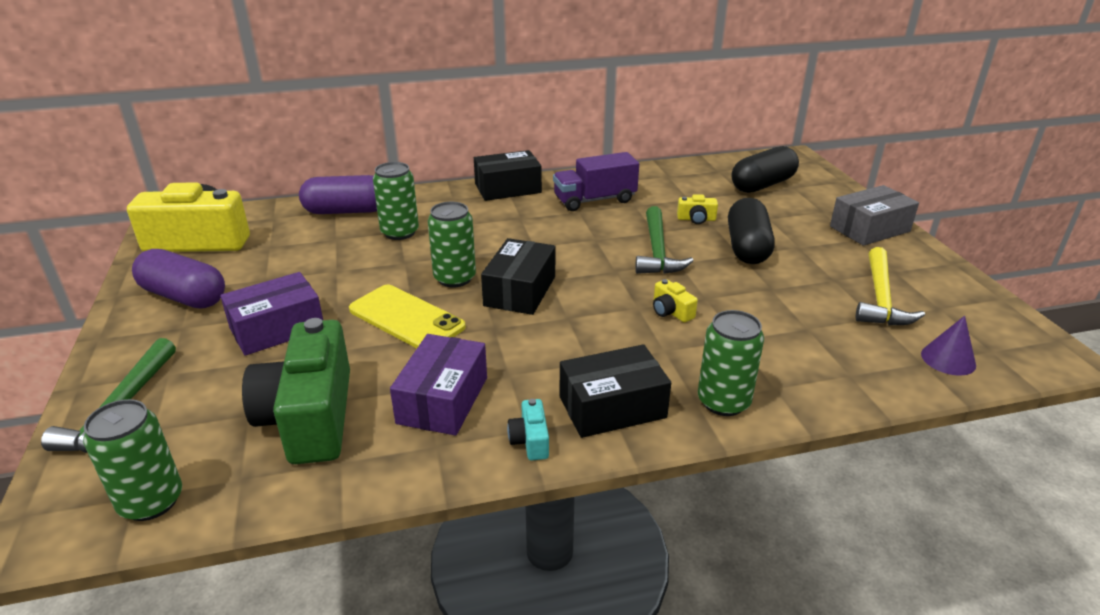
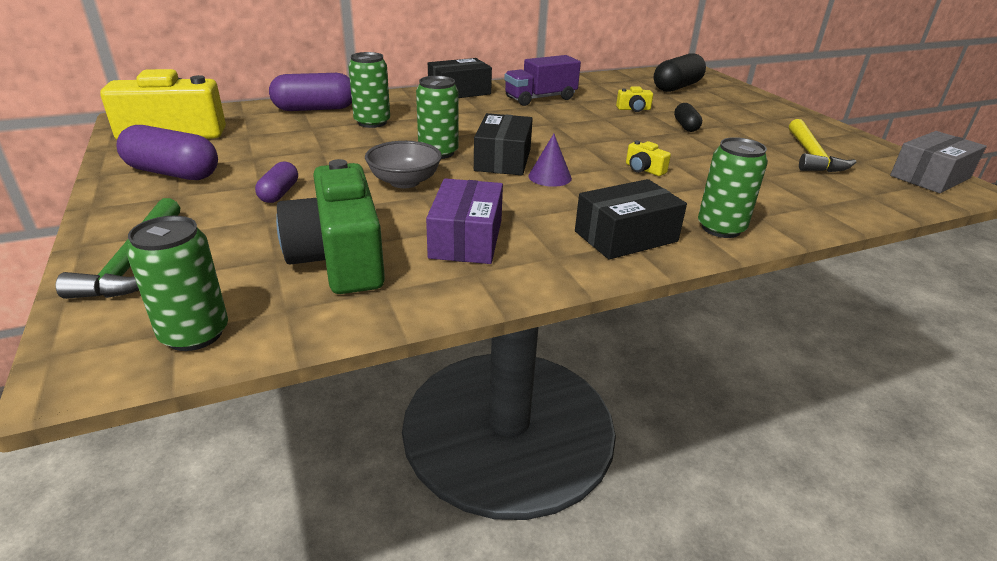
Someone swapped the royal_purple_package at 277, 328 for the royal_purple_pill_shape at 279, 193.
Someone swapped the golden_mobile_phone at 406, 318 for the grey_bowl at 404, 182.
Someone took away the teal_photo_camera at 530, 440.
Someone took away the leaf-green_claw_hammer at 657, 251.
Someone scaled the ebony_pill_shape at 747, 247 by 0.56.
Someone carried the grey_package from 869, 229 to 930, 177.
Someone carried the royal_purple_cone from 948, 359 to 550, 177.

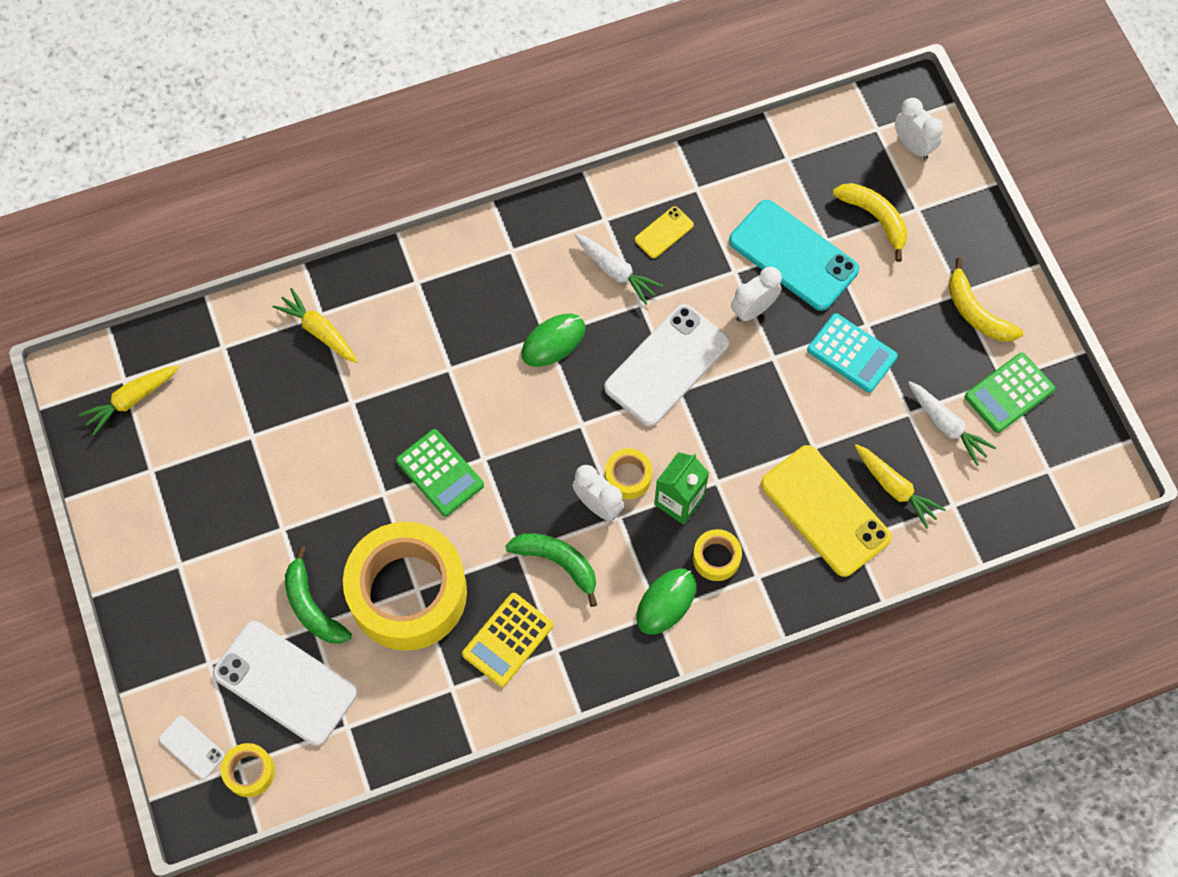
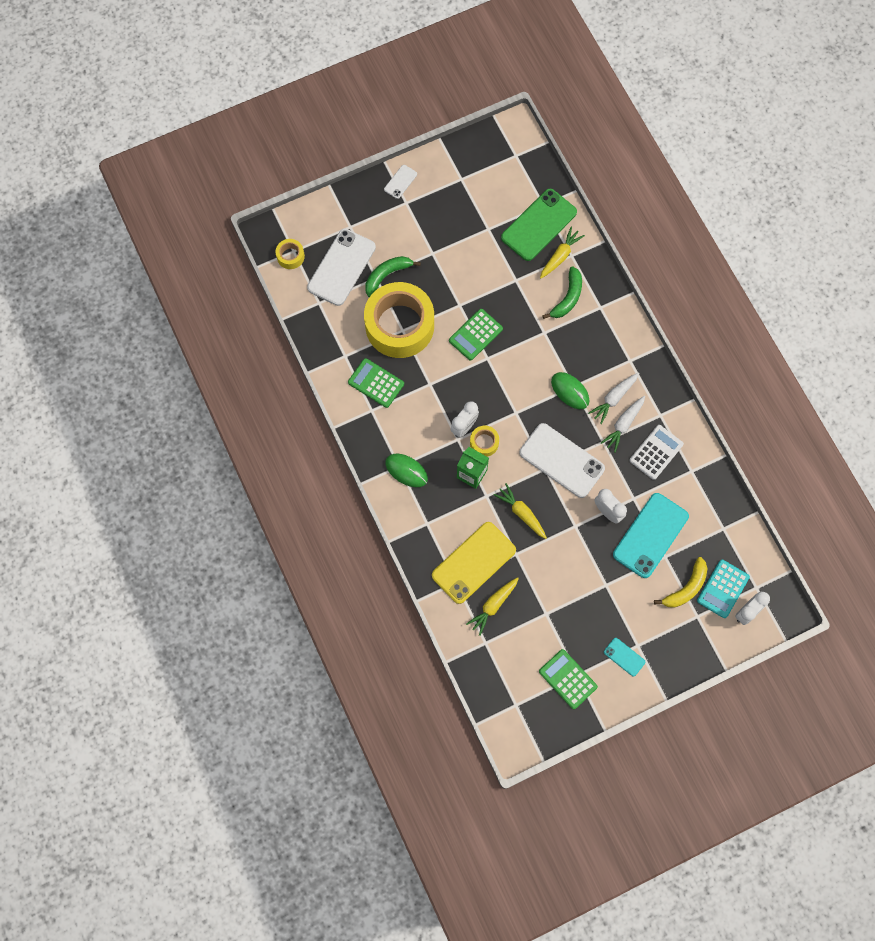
Someone carried the golden_root_vegetable from 132, 400 to 521, 513.
Someone carried the pure_white_mobile_phone from 192, 747 to 400, 182.
Someone repainted the golden_pocket_calculator at 508, 640, which became the leaf-green_pocket_calculator at 376, 383.
Someone carried the leaf-green_banana from 557, 562 to 567, 298.
Someone swapped the golden_mobile_phone at 664, 232 for the pure_white_pocket_calculator at 656, 452.
Someone took away the golden_roll_of_tape at 716, 558.
Someone carried the teal_pocket_calculator from 852, 353 to 723, 589.
Someone carried the pure_white_root_vegetable from 946, 425 to 614, 398.
Someone swapped the golden_banana at 976, 312 for the teal_mobile_phone at 624, 657.
Someone put down the leaf-green_mobile_phone at 539, 225.

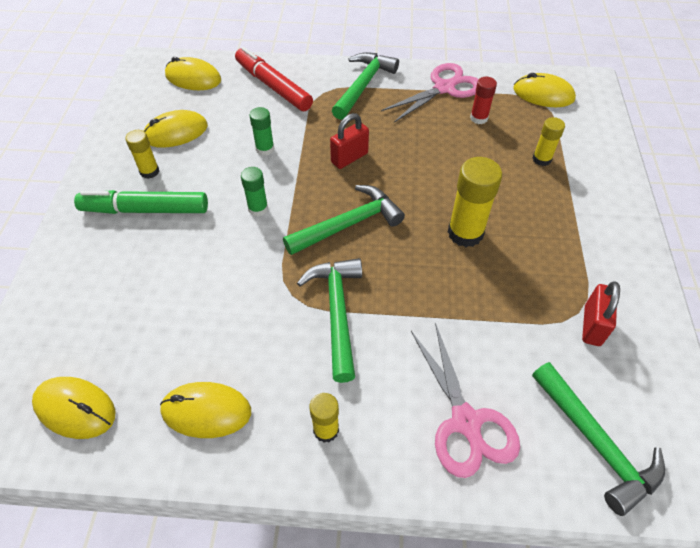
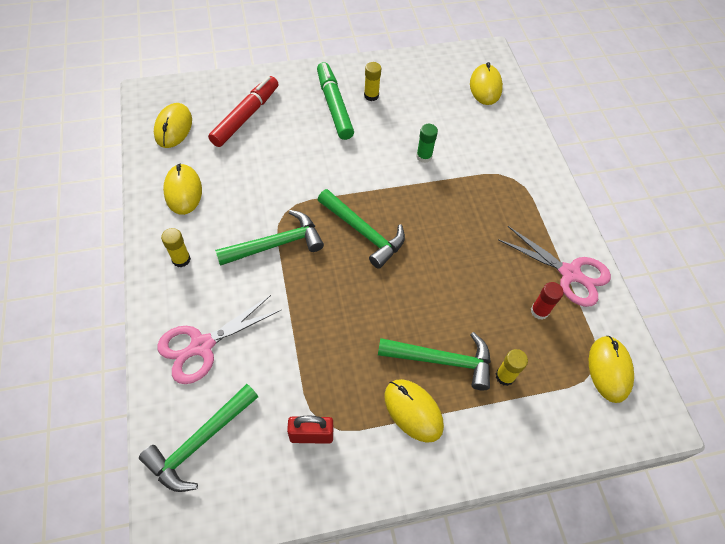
Someone carried the golden_mouse from 176, 132 to 413, 411.
Someone carried the crimson_felt_pen from 273, 87 to 245, 117.
Someone took away the leaf-green_glue at 258, 208.
Someone took away the crimson_small_lock at 349, 158.
Someone carried the leaf-green_claw_hammer from 363, 85 to 442, 360.
Someone took away the golden_glue at 465, 233.

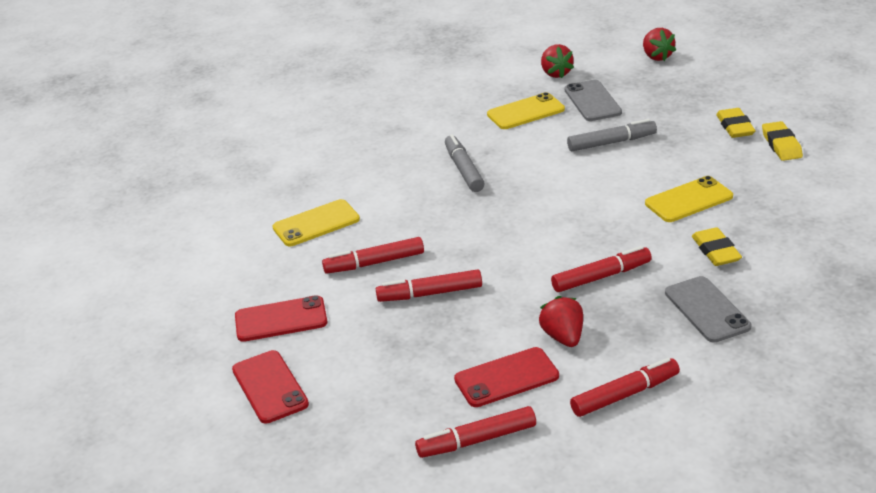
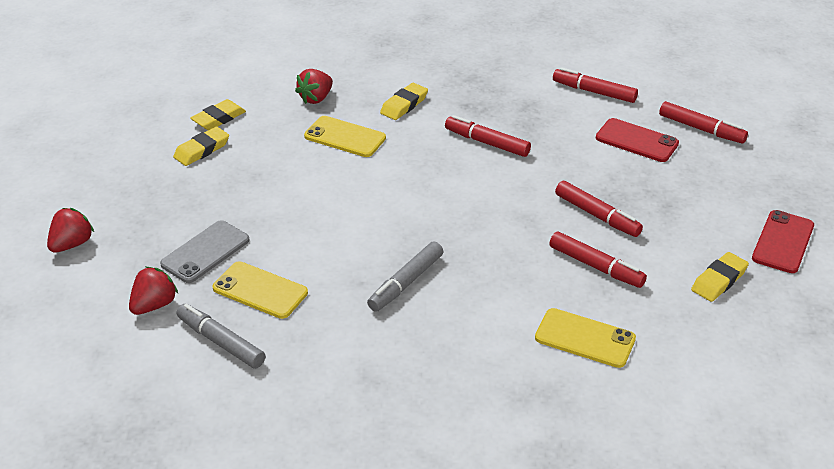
Someone swapped the crimson_mobile_phone at 281, 319 for the golden_pencil_eraser at 719, 280.
Someone carried the crimson_strawberry from 563, 337 to 316, 98.
Someone carried the grey_felt_pen from 611, 143 to 221, 342.
Someone took away the grey_mobile_phone at 707, 310.

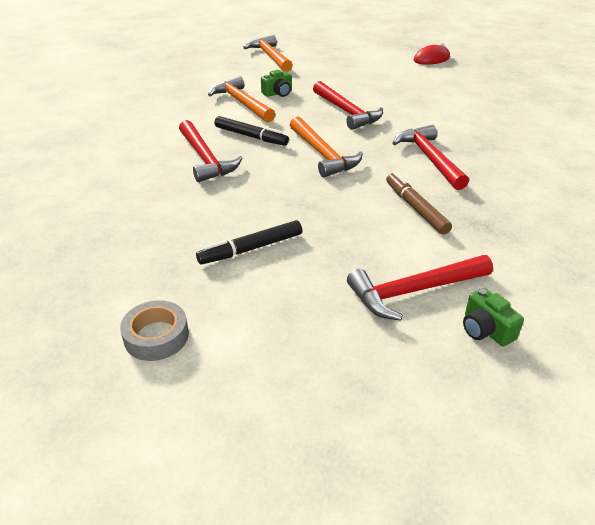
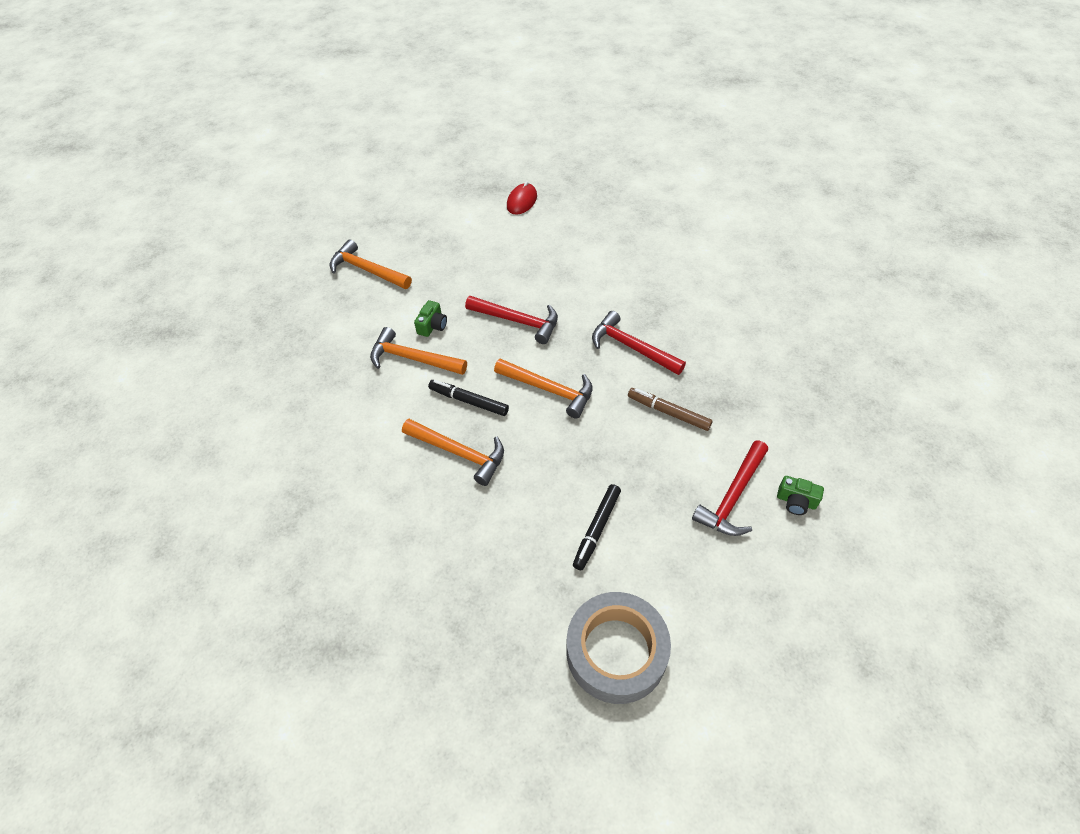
Someone scaled the grey_roll_of_tape at 156, 336 by 1.93.
Someone repainted the crimson_claw_hammer at 205, 159, which became the orange_claw_hammer at 459, 453.
Someone rotated the ebony_felt_pen at 251, 136 by 150 degrees counterclockwise.

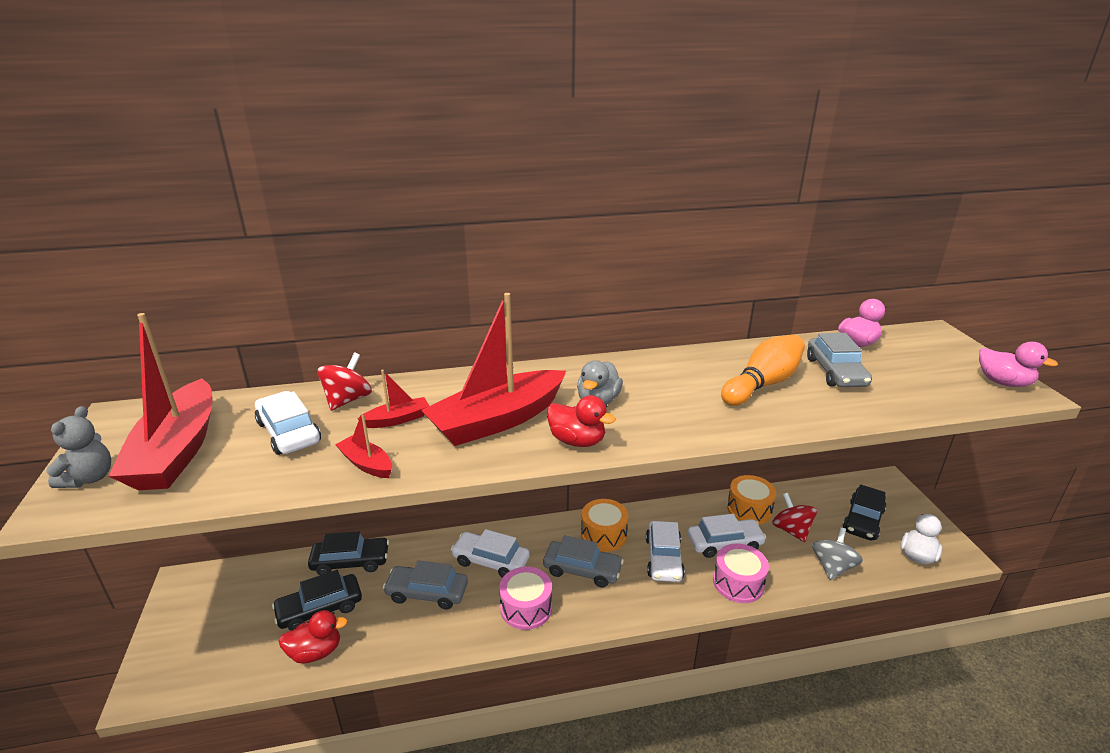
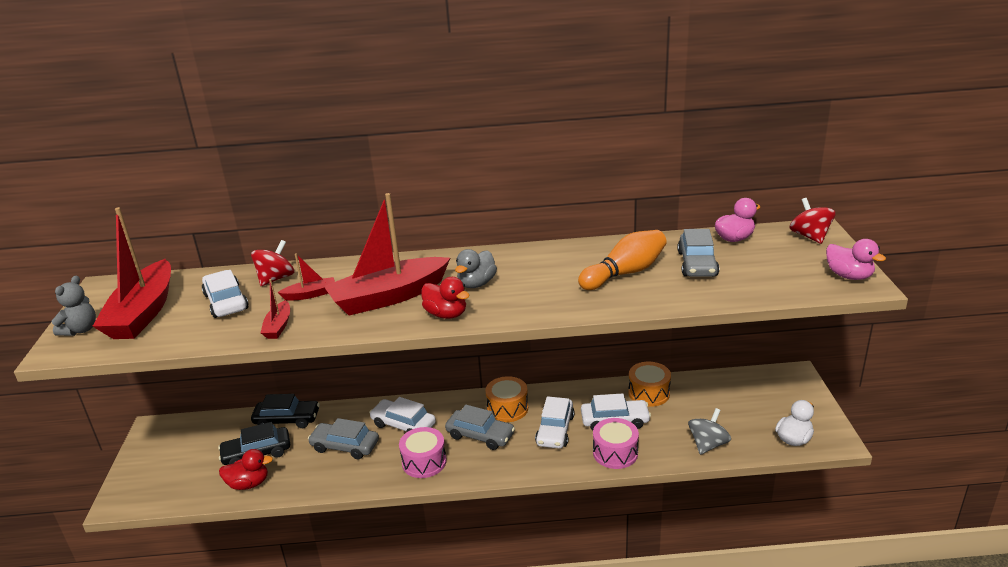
Someone rotated the crimson_sailboat at 366, 464 by 135 degrees counterclockwise.
Someone carried the crimson_spinning_top from 791, 530 to 810, 236.
Someone took away the ebony_car at 863, 520.

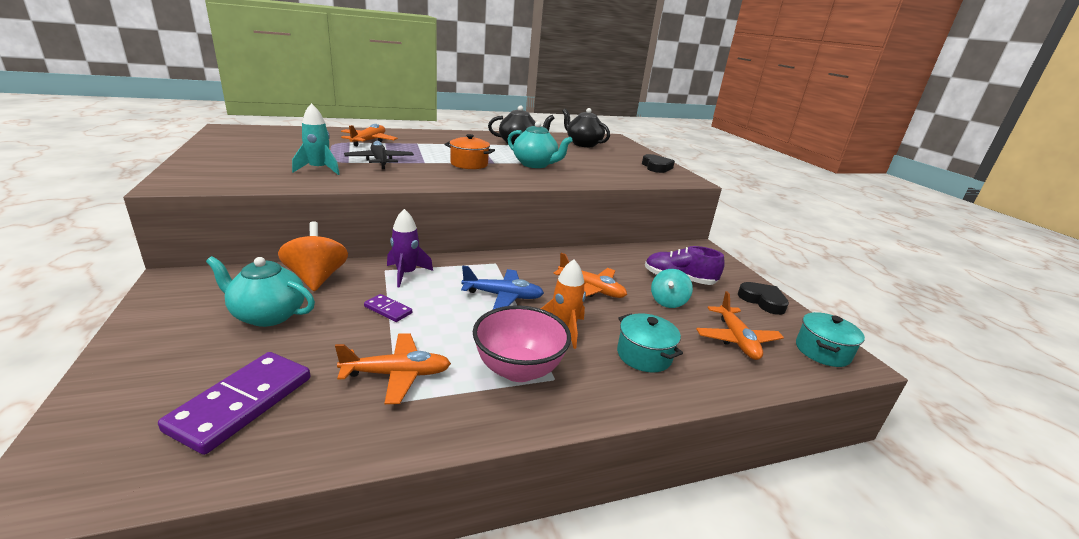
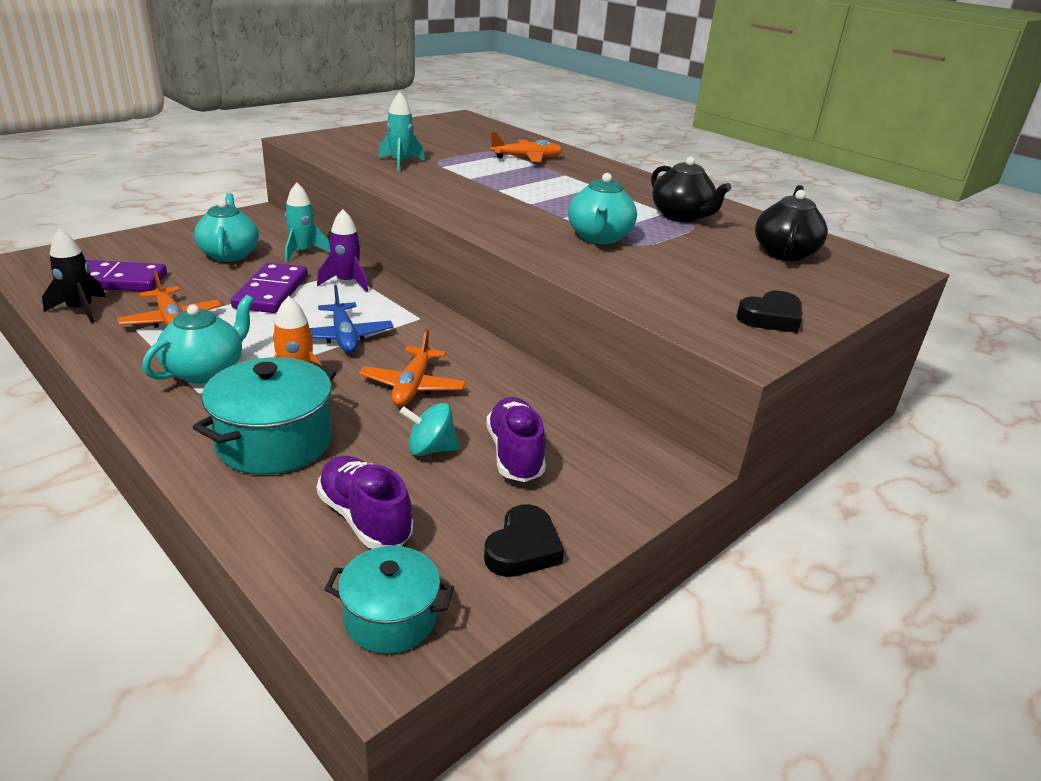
Someone swapped the orange_spinning_top at 317, 278 for the teal_spaceship at 302, 252.
Someone took away the ebony_aeroplane at 380, 161.
Someone scaled the royal_purple_domino at 388, 310 by 1.99.
Someone took away the orange_cooking_pot at 469, 164.
Someone swapped the rosy_bowl at 518, 369 for the teal_china_teapot at 206, 371.
Someone scaled the teal_cooking_pot at 644, 355 by 1.58.
Someone swapped the orange_aeroplane at 736, 339 for the royal_purple_shoe at 364, 518.
Someone put down the ebony_spaceship at 81, 310.

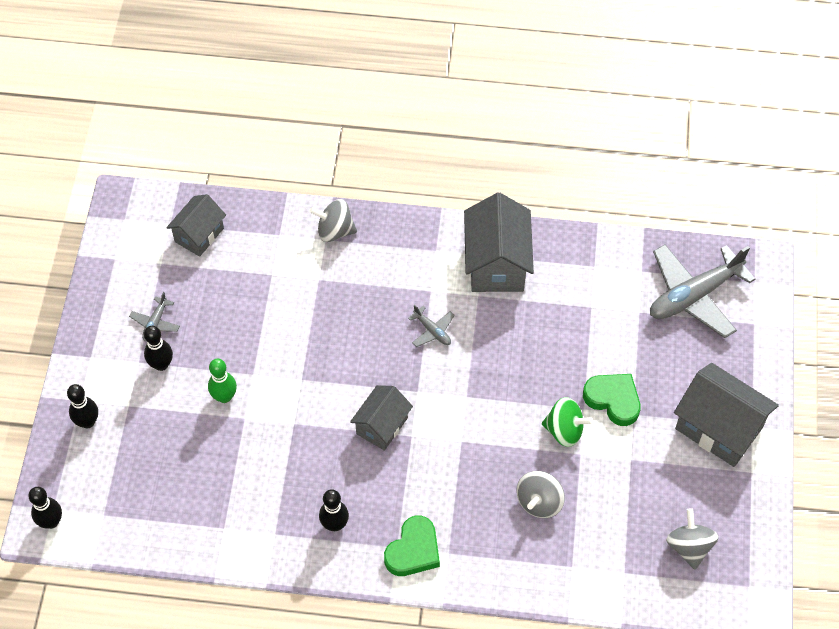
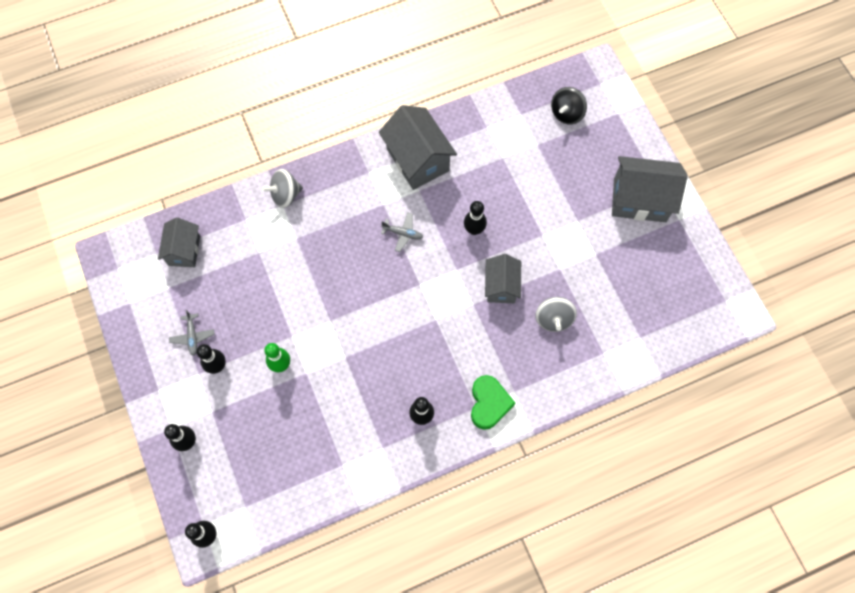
Someone carried the grey_house from 382, 426 to 501, 286.
Someone took away the leaf-green_spinning_top at 564, 430.
Someone took away the leaf-green_heart at 613, 400.
Someone swapped the grey_aeroplane at 694, 295 for the ebony_spinning_top at 566, 113.
Someone took away the grey_spinning_top at 689, 547.
Someone put down the ebony_tenpin at 474, 230.

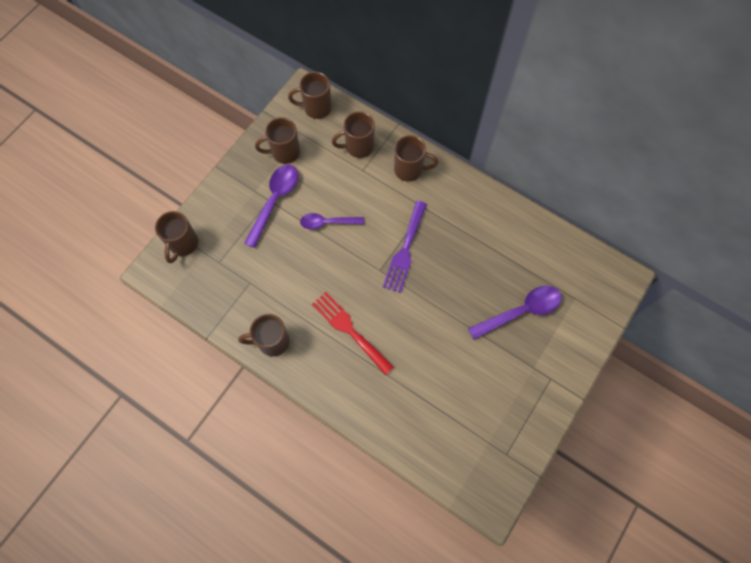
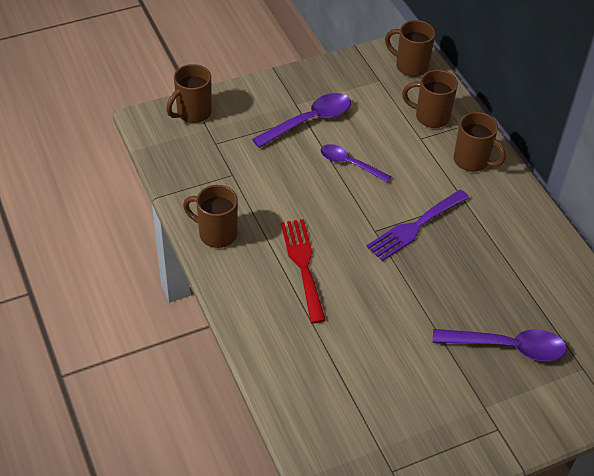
Someone took away the russet_coffee_mug at 284, 152.

